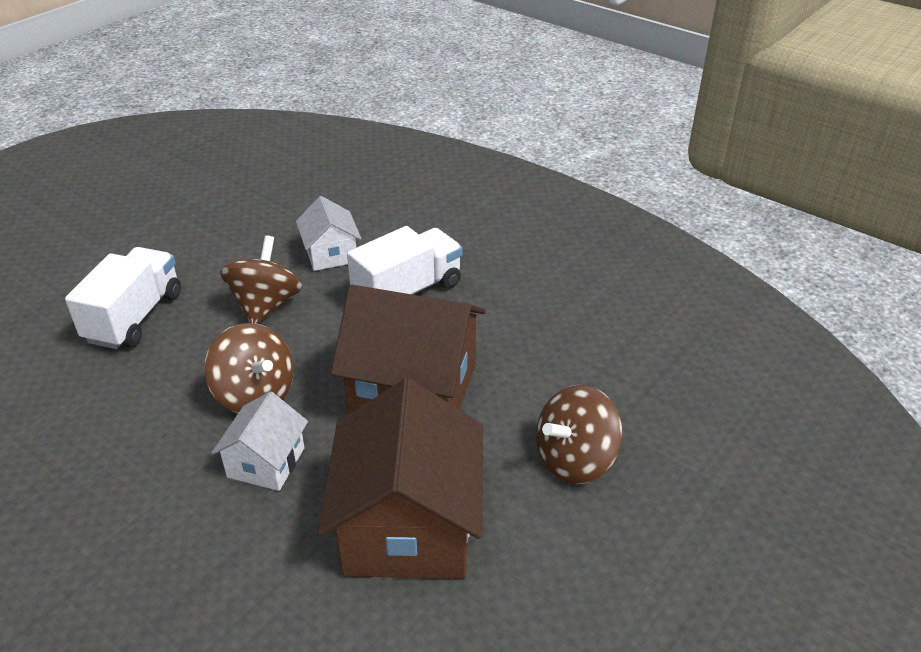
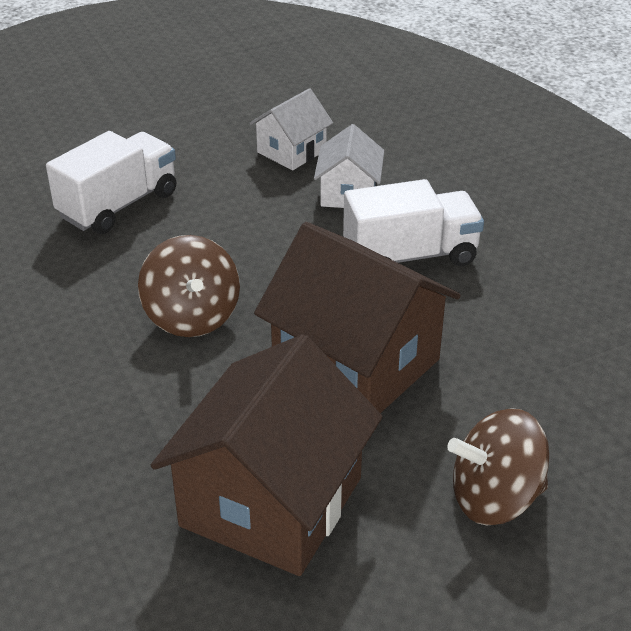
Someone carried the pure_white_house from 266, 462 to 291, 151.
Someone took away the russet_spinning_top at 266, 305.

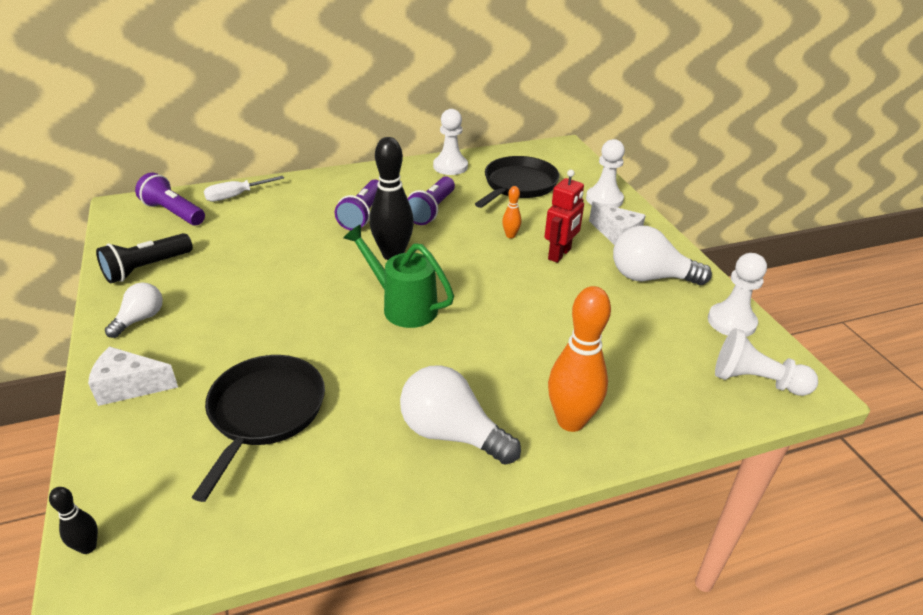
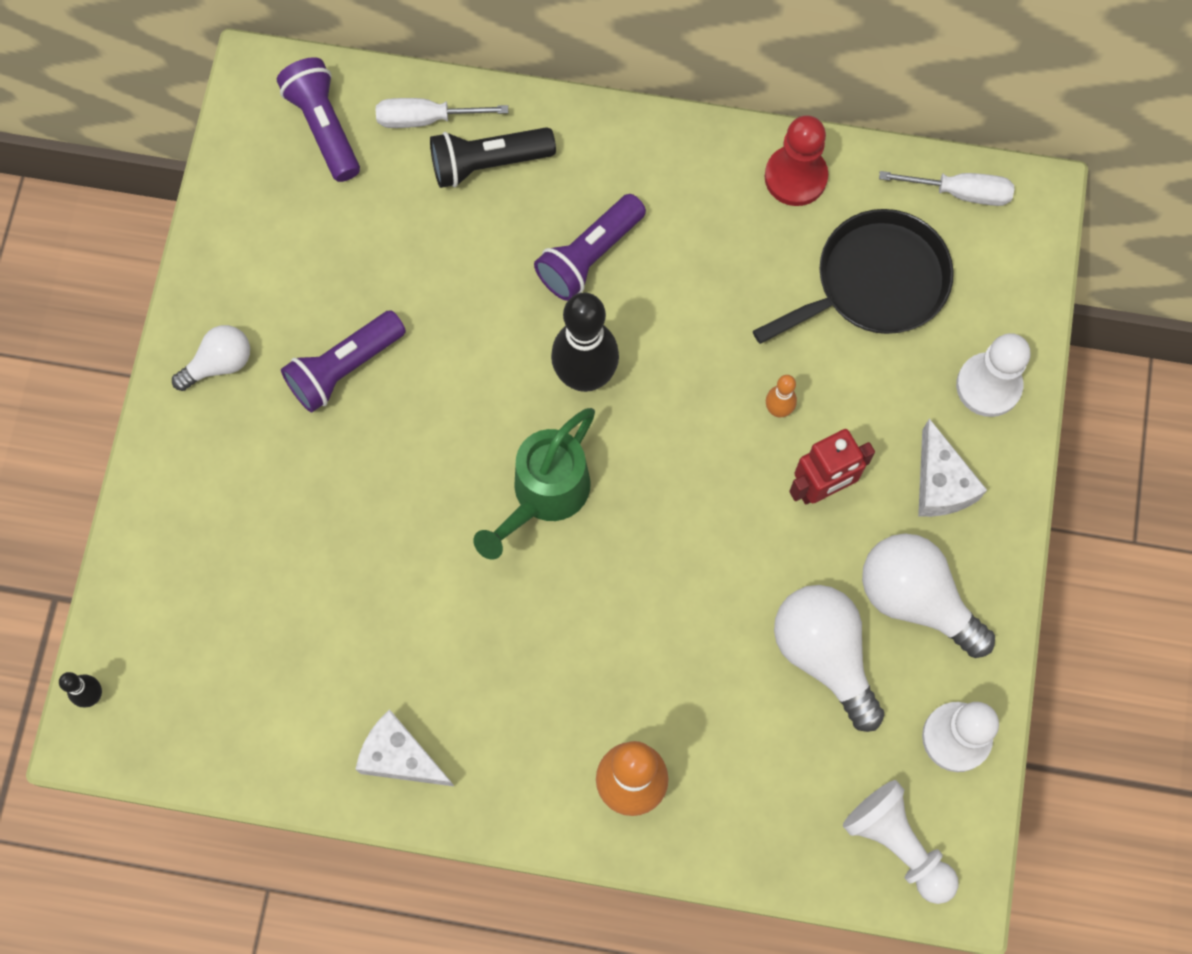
Someone carried the pure_white_cheese from 129, 386 to 401, 757.
Someone carried the ebony_flashlight from 147, 268 to 488, 163.
Someone took away the ebony_frying_pan at 265, 412.
Someone rotated the leaf-green_sprinkling_can at 403, 306 by 120 degrees counterclockwise.
Someone carried the pure_white_lightbulb from 451, 433 to 824, 655.
Someone carried the royal_purple_flashlight from 432, 210 to 344, 368.
Someone repainted the pure_white_chess_pawn at 450, 166, which became the crimson_chess_pawn at 795, 177.
Someone put down the pure_white_hand_screwdriver at 960, 192.

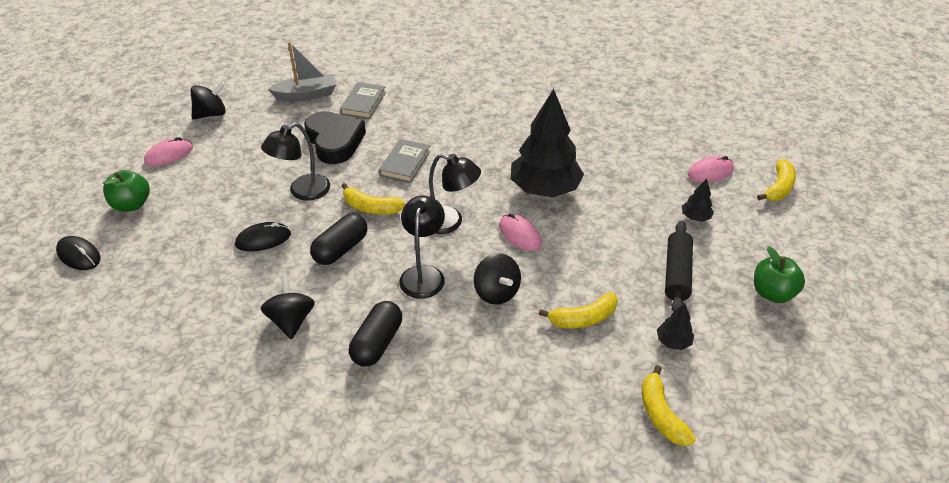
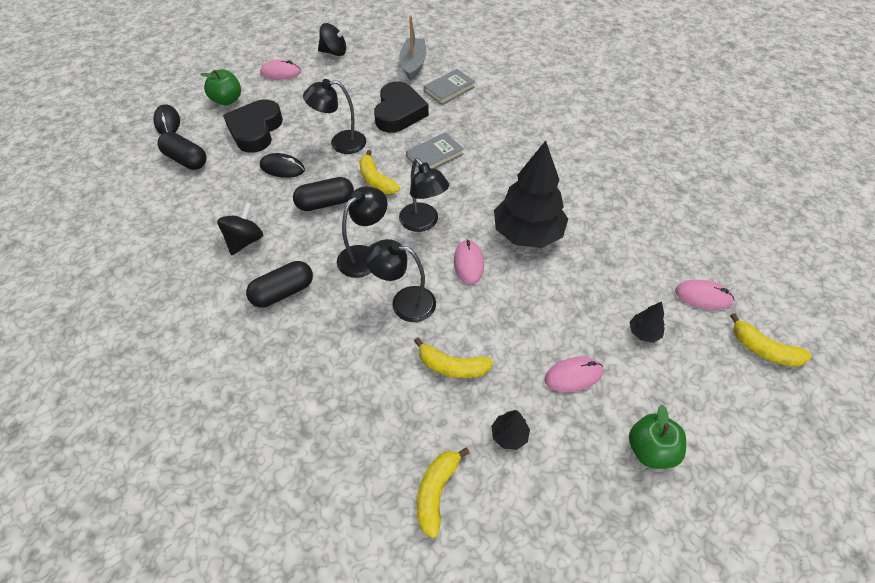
Someone rotated the grey_sailboat at 307, 95 by 105 degrees counterclockwise.
Someone swapped the ebony_spinning_top at 496, 292 for the ebony_desk_lamp at 404, 302.
Someone swapped the ebony_dough_roller at 677, 273 for the rosy_mouse at 573, 375.
Someone rotated the golden_banana at 778, 187 by 60 degrees clockwise.
Someone put down the ebony_pill_shape at 186, 160.
Someone put down the ebony_heart at 255, 130.

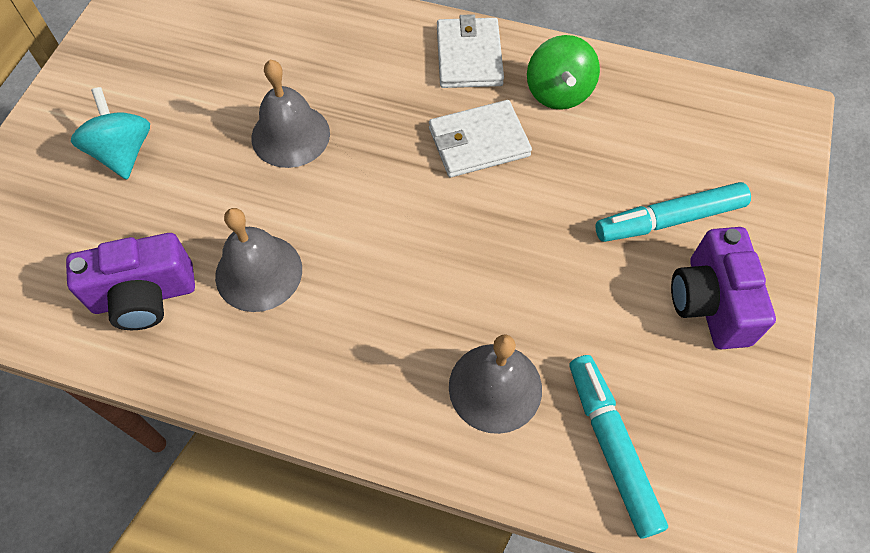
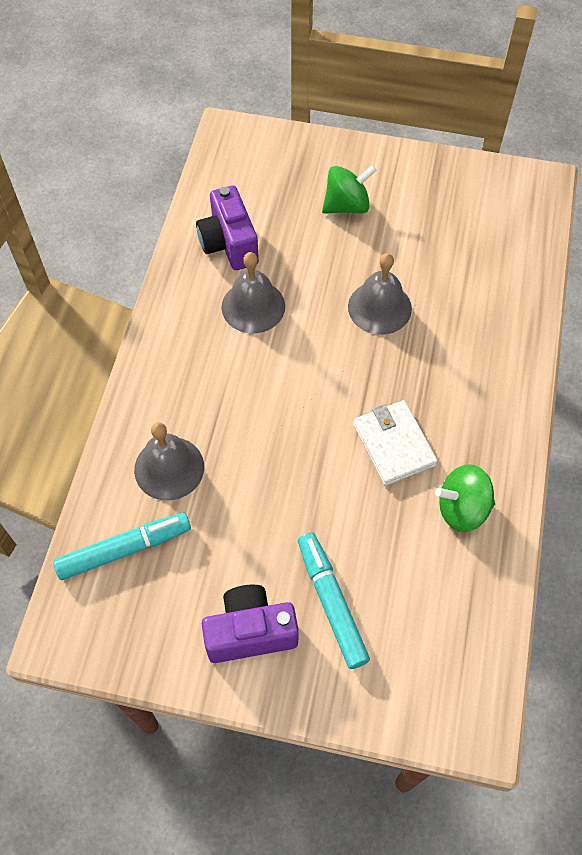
Someone repainted the teal_spinning_top at 123, 153, which became the leaf-green_spinning_top at 347, 205.
Someone took away the pure_white_wallet at 469, 56.

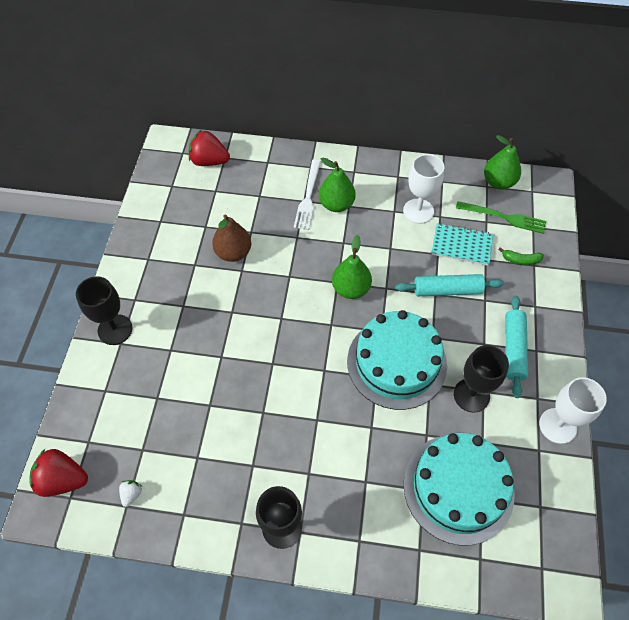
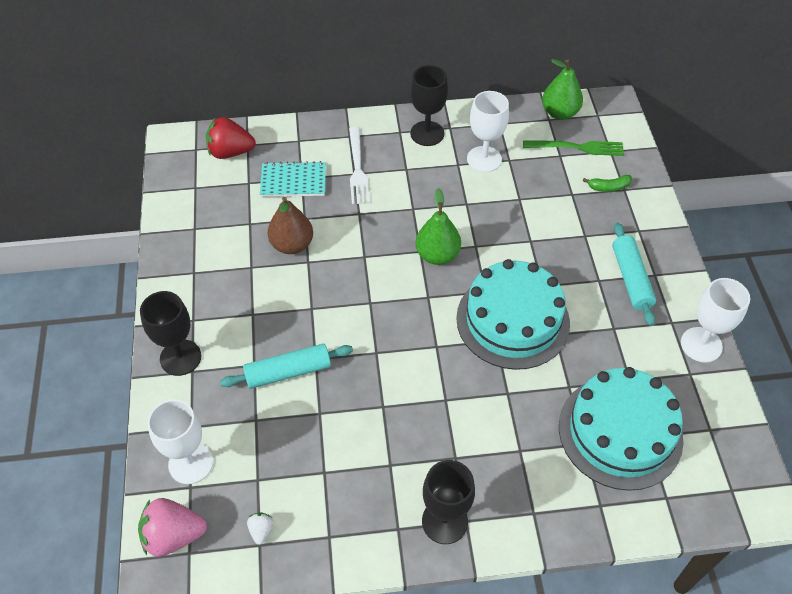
Someone repainted the crimson_strawberry at 63, 479, which became the rosy_strawberry at 174, 535.
Someone took away the leaf-green_pear at 336, 204.
Someone carried the teal_dough_roller from 447, 290 to 288, 372.
Someone carried the teal_notepad from 461, 245 to 293, 181.
Someone carried the ebony_chalice from 471, 395 to 427, 133.
Someone put down the pure_white_chalice at 191, 463.

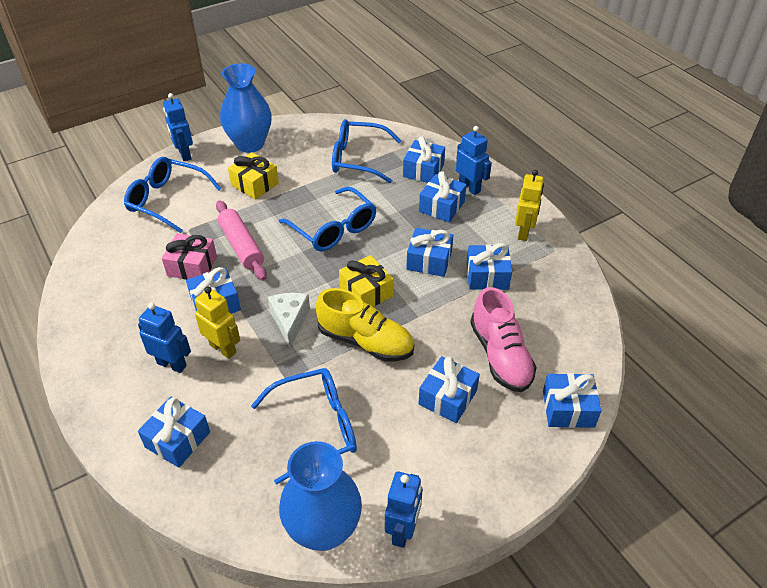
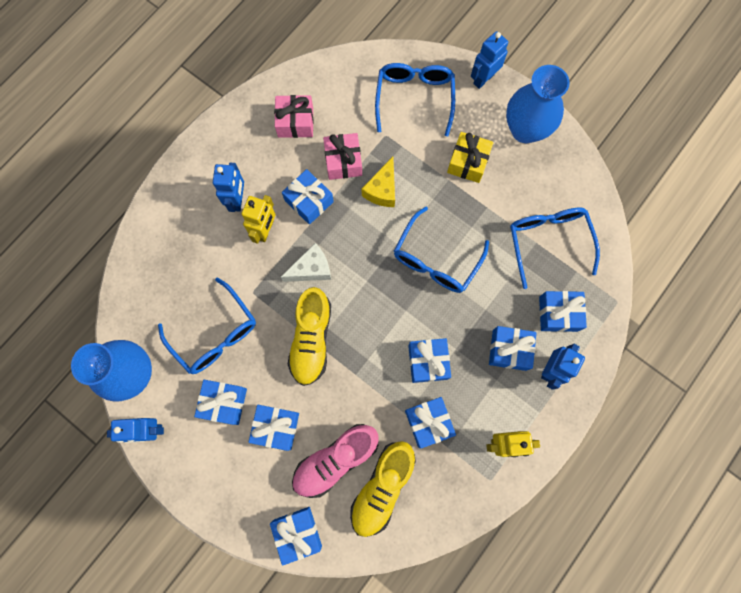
Someone carried the cobalt_present from 177, 439 to 224, 403.
Someone swapped the rosy_dough_roller at 241, 246 for the golden_cheese at 382, 190.
Someone took away the golden_present at 366, 292.
Someone put down the rosy_present at 295, 122.
Someone put down the golden_shoe at 382, 487.

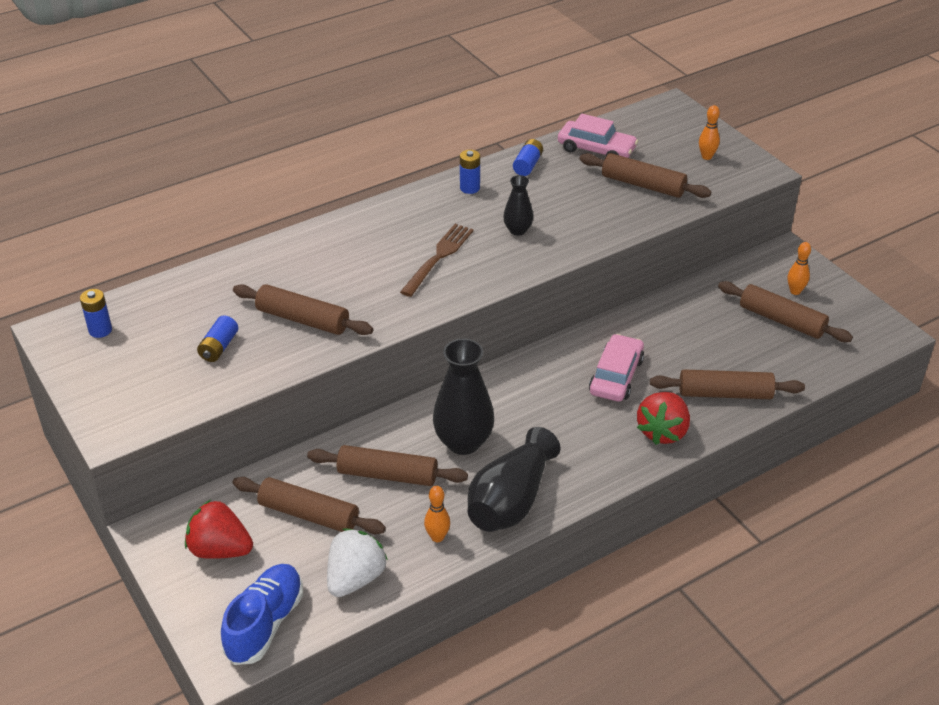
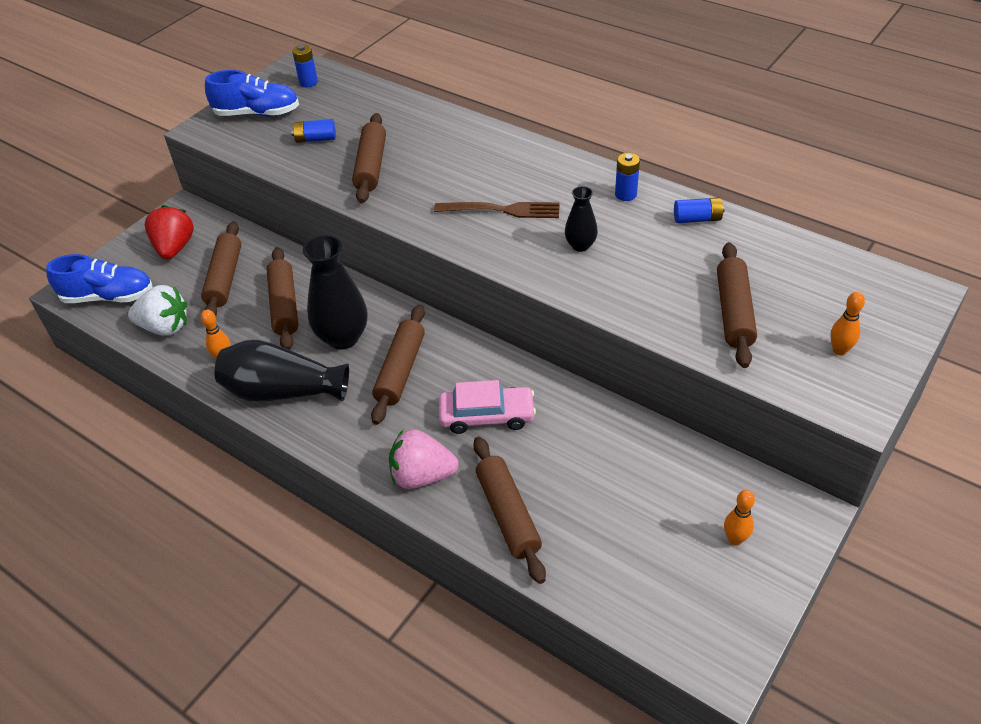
Someone took away the rosy_car at 596, 149.
Someone repainted the crimson_strawberry at 662, 431, which became the rosy_strawberry at 422, 476.
Someone carried the russet_dough_roller from 782, 320 to 400, 370.
Someone put down the cobalt_shoe at 257, 113.

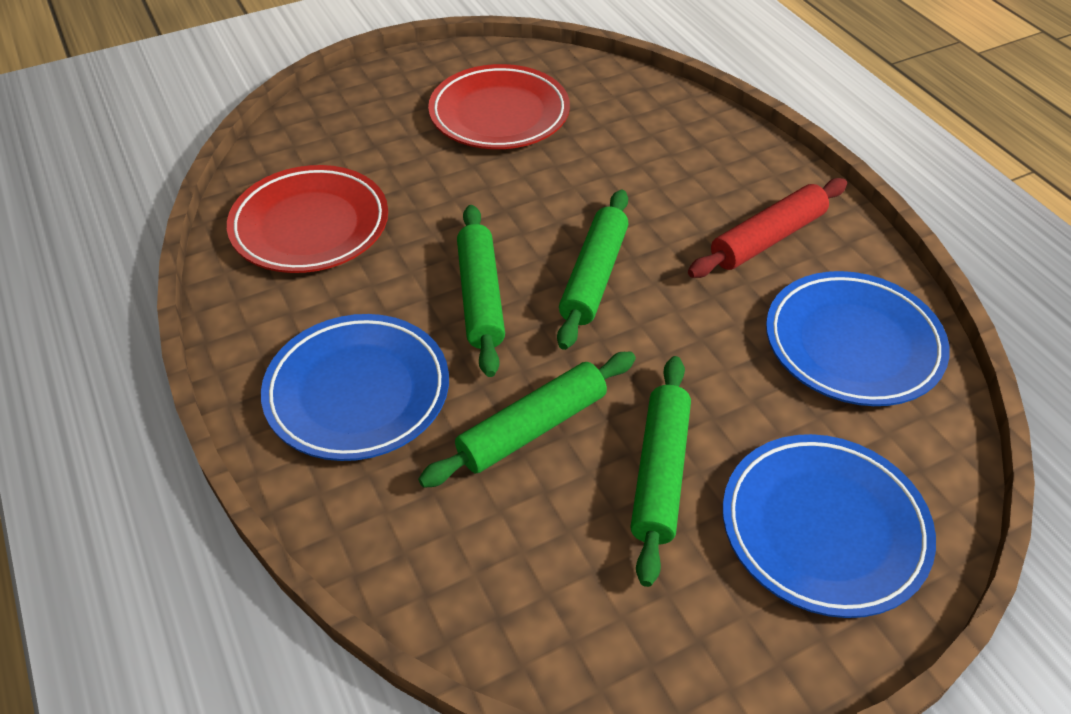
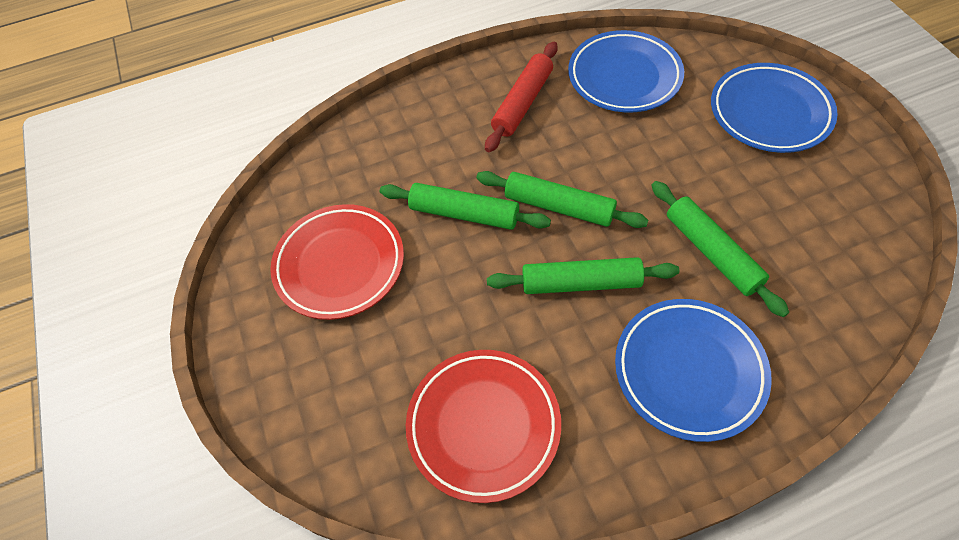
Someone carried the leaf-green_dough_roller from 660, 473 to 464, 214.
Someone rotated the crimson_dough_roller at 767, 238 by 60 degrees clockwise.

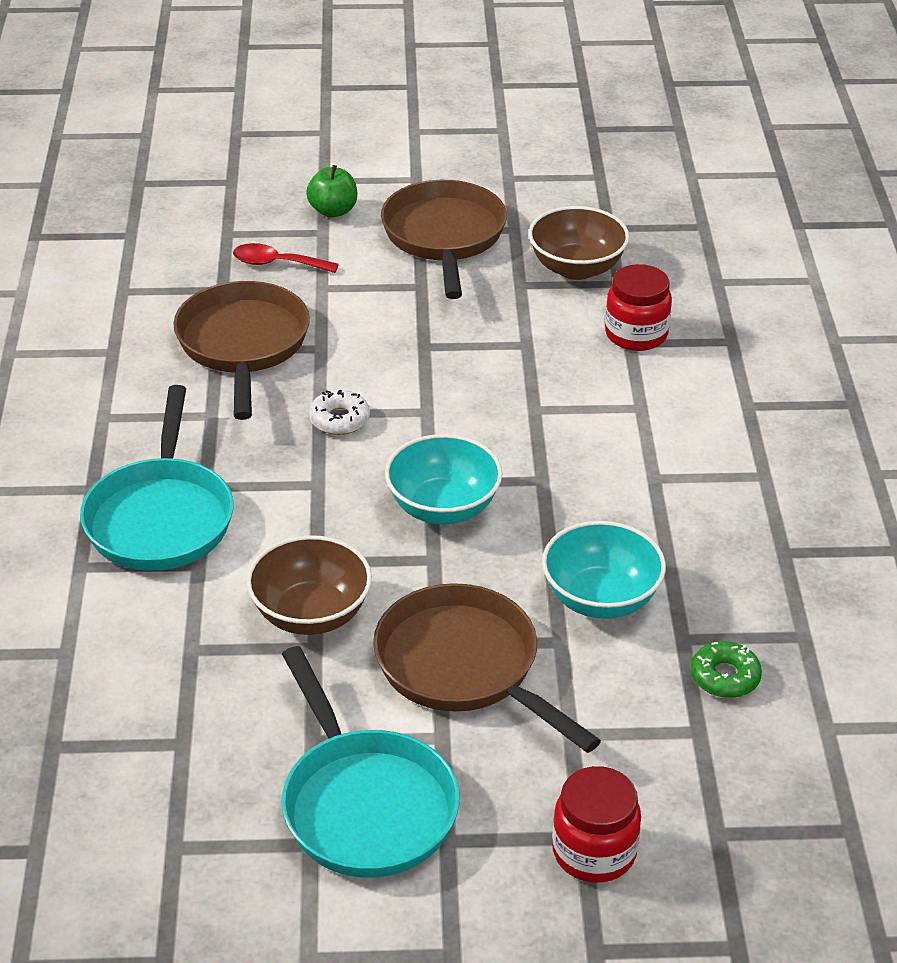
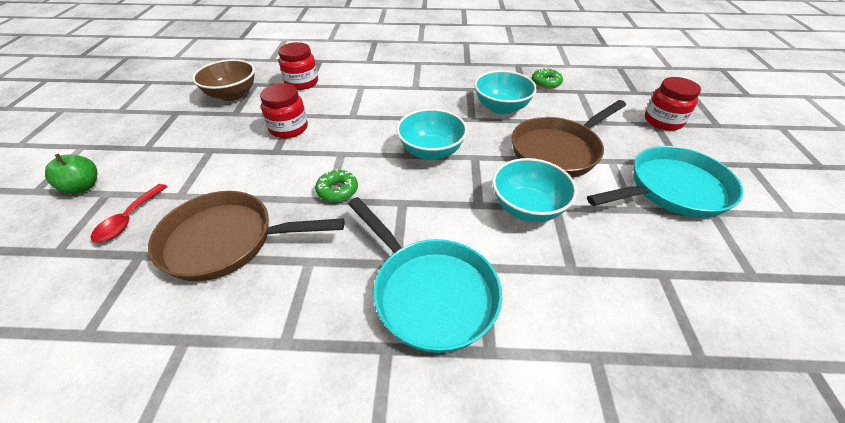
Someone rotated the teal_frying_pan at 160, 517 by 45 degrees clockwise.
Someone repainted the russet_bowl at 311, 614, which became the teal_bowl at 527, 208.
Someone repainted the pure_white_glazed_donut at 339, 419, which became the leaf-green_glazed_donut at 337, 190.
Someone took away the russet_frying_pan at 444, 237.
Someone put down the crimson_jar at 289, 128.

